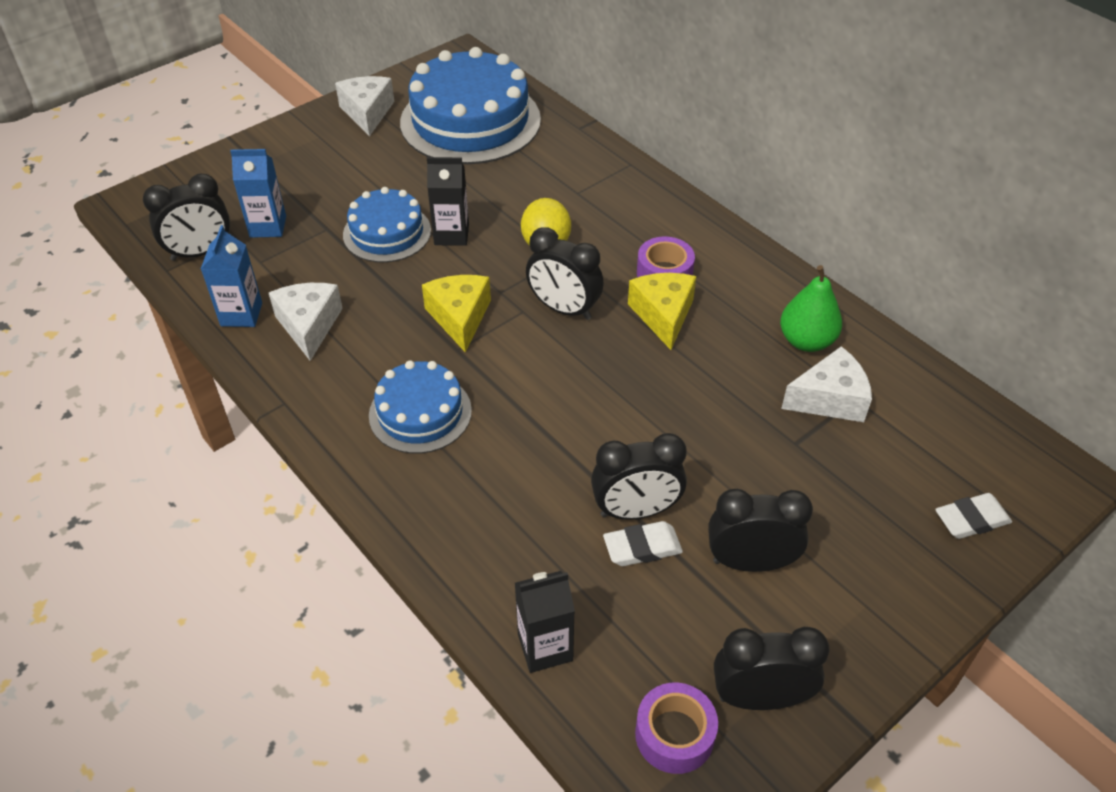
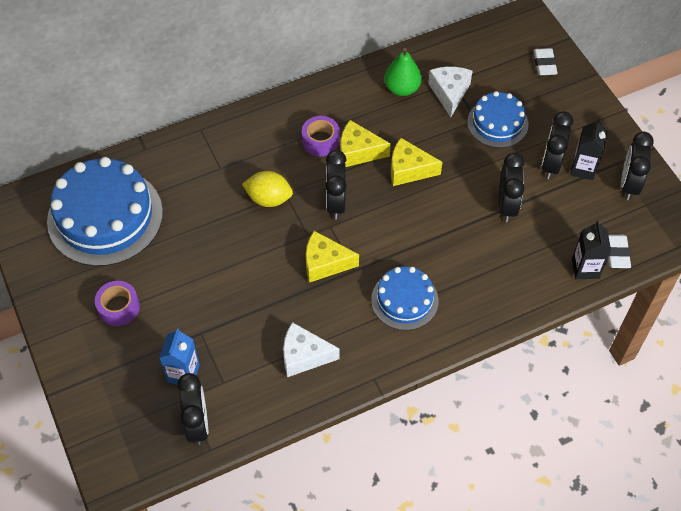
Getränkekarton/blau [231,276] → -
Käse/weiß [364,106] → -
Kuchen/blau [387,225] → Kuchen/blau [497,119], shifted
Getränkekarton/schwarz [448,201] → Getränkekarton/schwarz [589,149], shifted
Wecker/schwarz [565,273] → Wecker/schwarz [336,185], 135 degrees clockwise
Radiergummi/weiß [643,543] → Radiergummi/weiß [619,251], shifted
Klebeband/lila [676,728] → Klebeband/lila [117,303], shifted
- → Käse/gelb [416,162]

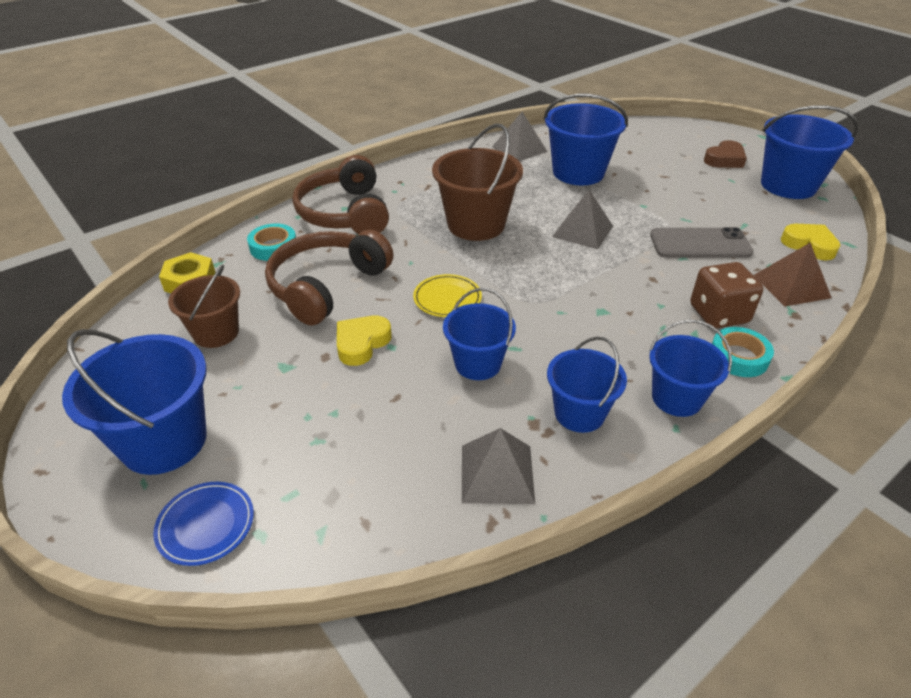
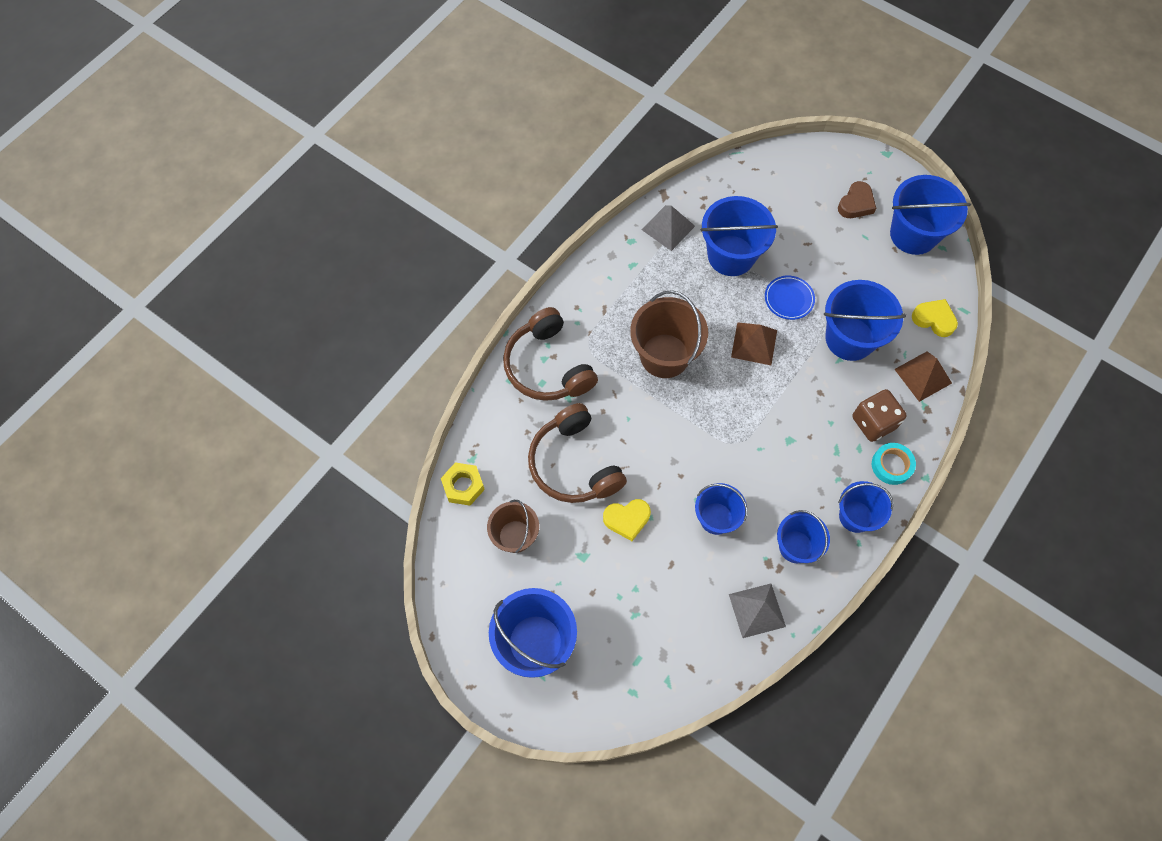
Teller/blau [203,524] → Teller/blau [790,298], shifted
Klebeband/türkis [271,242] → -
Kopfhörer/braun [329,277] → Kopfhörer/braun [577,453], 45 degrees counterclockwise
Herz/gelb [364,340] → Herz/gelb [627,520], 120 degrees counterclockwise
Teller/gelb [447,295] → -
Pyramide/grau [582,219] → Pyramide/braun [754,343]
Handy/grau [702,242] → Eimer/blau [865,320]

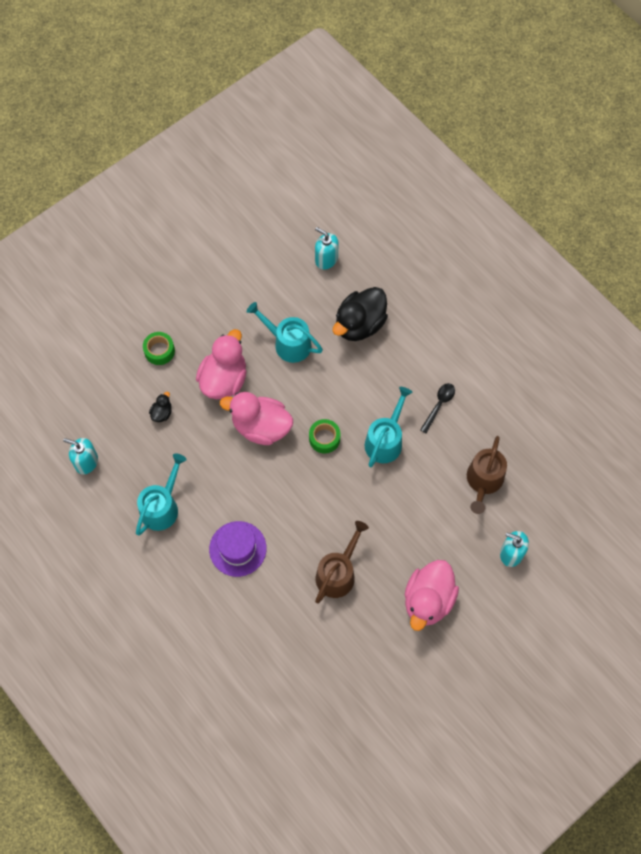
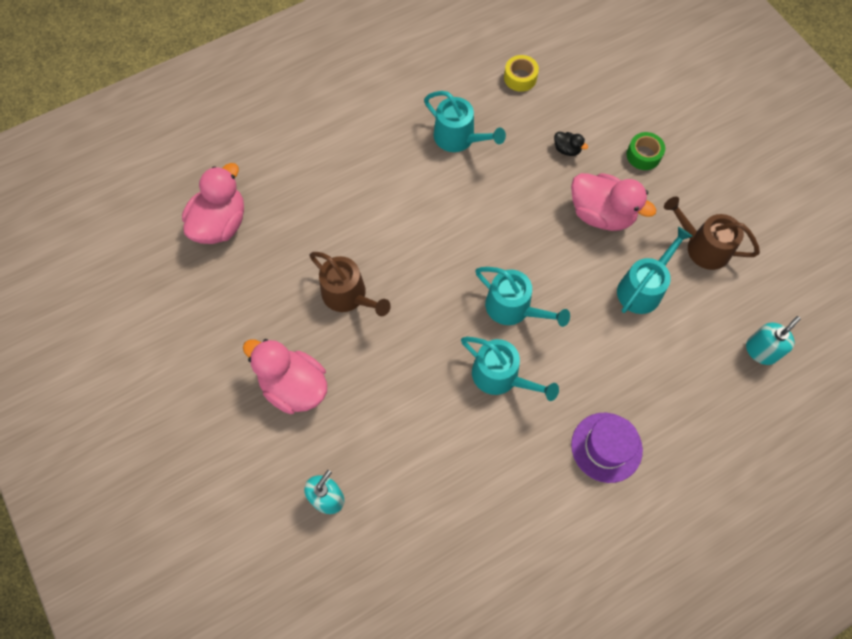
Seifenspender/türkis [80,456] → Klebeband/gelb [521,73]
Hut/lila [238,549] → Hut/lila [607,448], shifted
Ente/rosa [256,418] → Ente/rosa [213,203], shifted
Klebeband/grün [324,436] → Gießkanne/türkis [522,297]
Ente/schwarz [360,314] → -
Löffel/schwarz [437,408] → -
Gießkanne/braun [487,475] → Gießkanne/braun [712,233], shifted

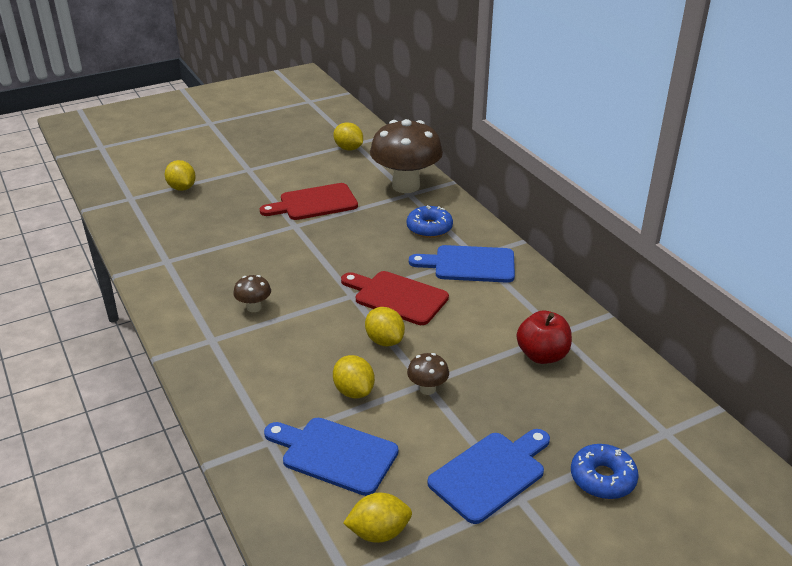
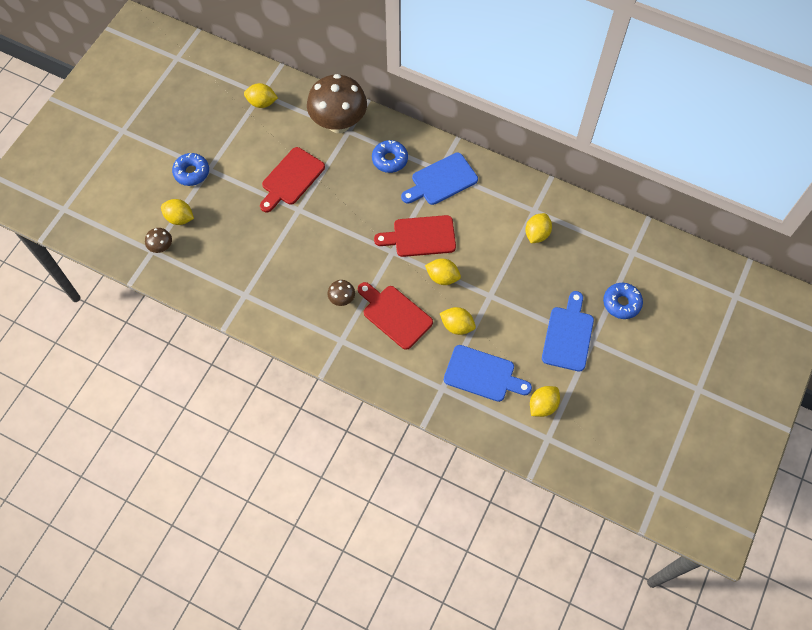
Schneidebrett/blau [331,457] → Schneidebrett/blau [488,373], 150 degrees counterclockwise
Pilz/braun [428,374] → Pilz/braun [158,240], shifted
Apfel/rot [544,337] → Zitrone/gelb [538,228]
- → Donut/blau [190,169]
- → Schneidebrett/rot [395,316]

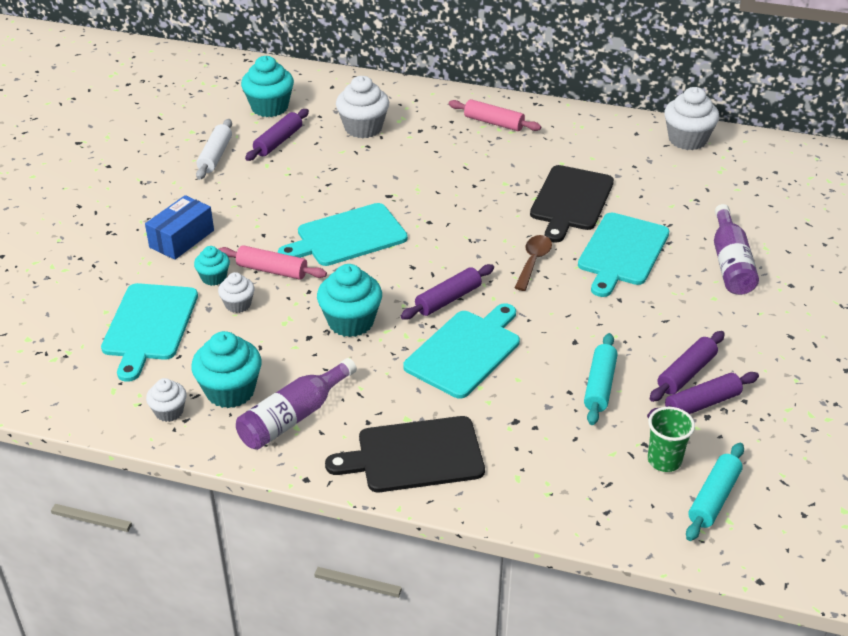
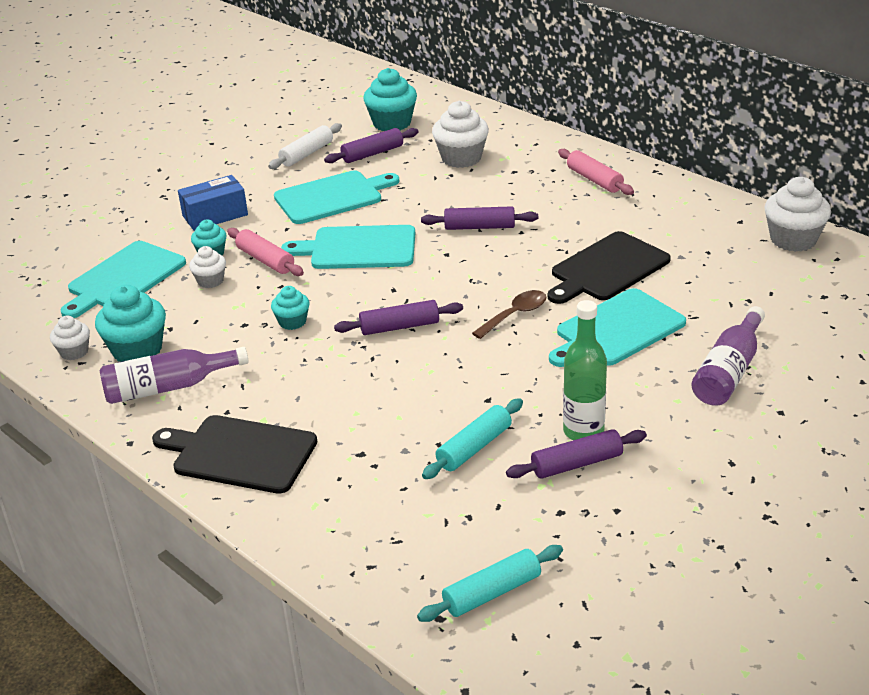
Muffin/türkis [349,300] → Muffin/türkis [290,308], x0.57
Schneidebrett/türkis [461,351] → Schneidebrett/türkis [336,197], shifted
Nudelholz/lila [703,395] → Nudelholz/lila [479,218], shifted
Becher/grün [671,439] → -
- → Flasche/grün [585,370]

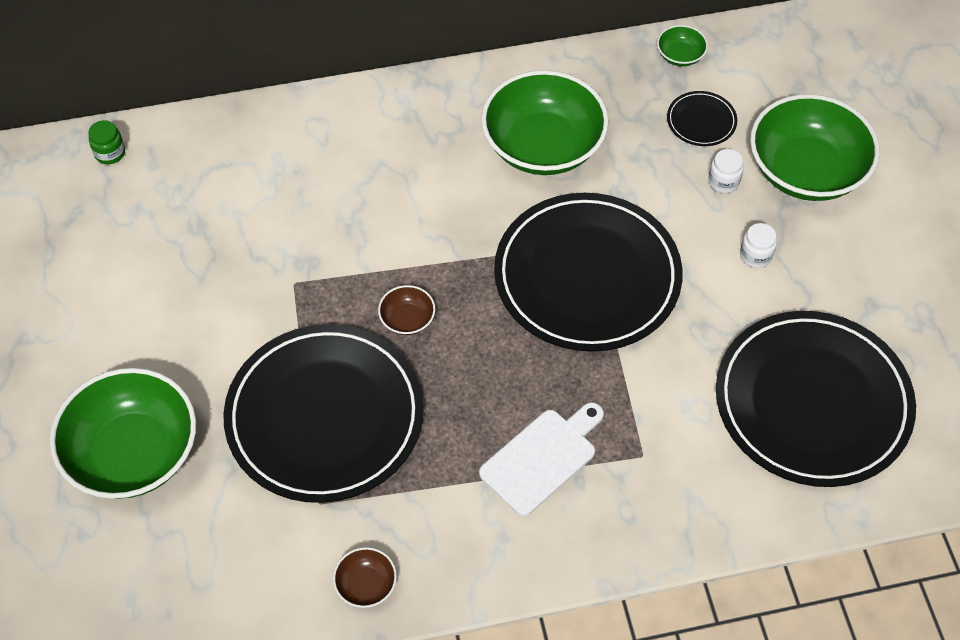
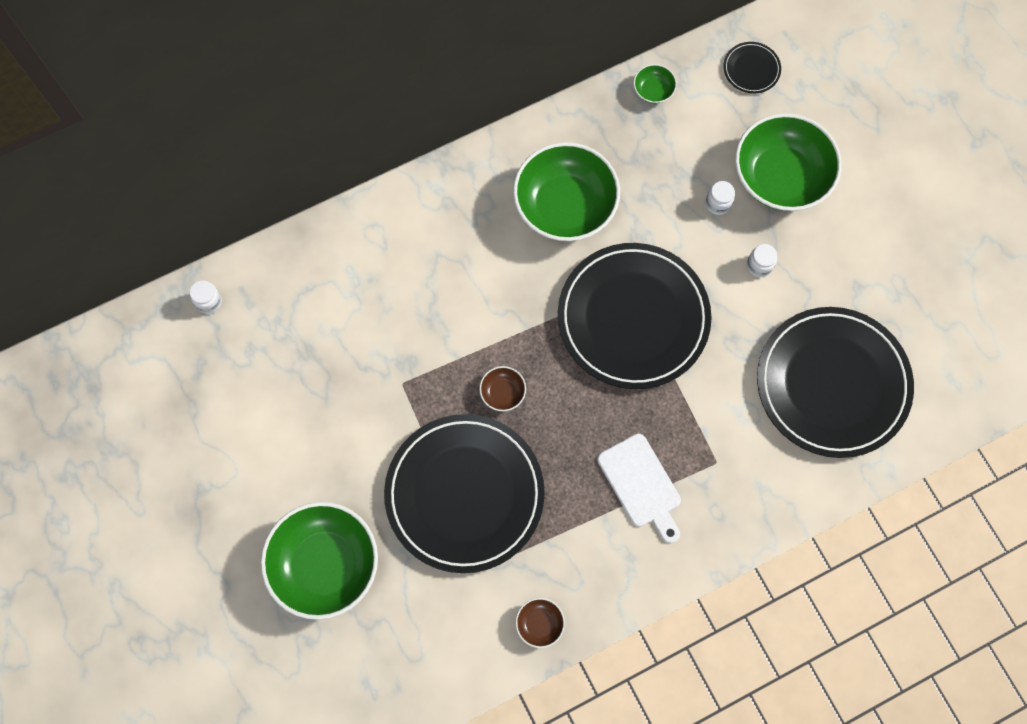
Einmachglas/grün [106,142] → Einmachglas/weiß [206,297]
Schneidebrett/weiß [541,459] → Schneidebrett/weiß [639,488], 120 degrees clockwise
Teller/schwarz [702,118] → Teller/schwarz [752,68], shifted

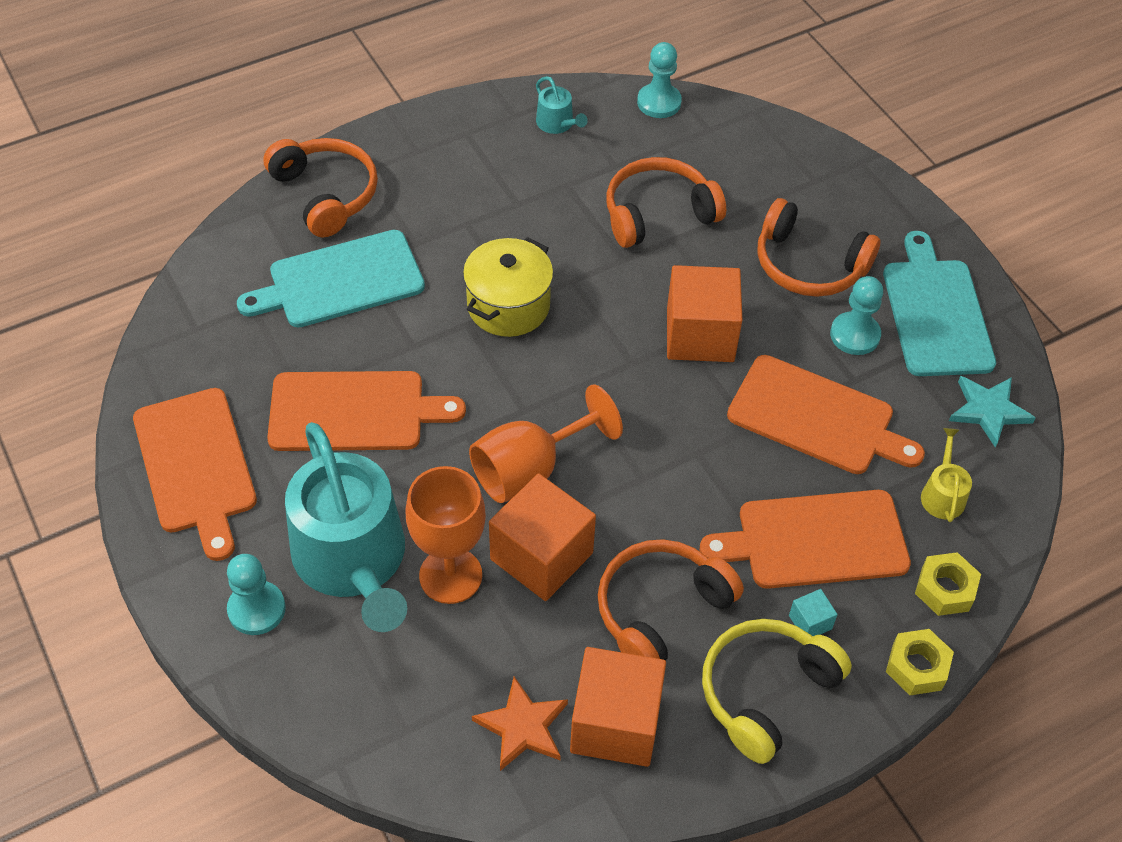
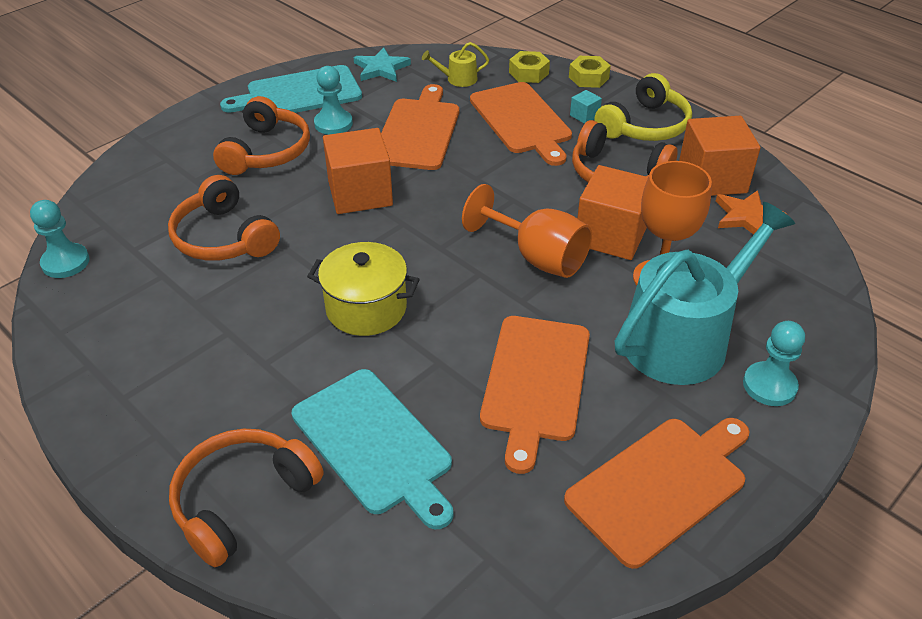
Schneidebrett/orange [366,411] → Schneidebrett/orange [535,395], 150 degrees counterclockwise
Gießkanne/türkis [562,105] → -
Kopfhörer/gelb [777,691] → Kopfhörer/gelb [643,107], 75 degrees counterclockwise

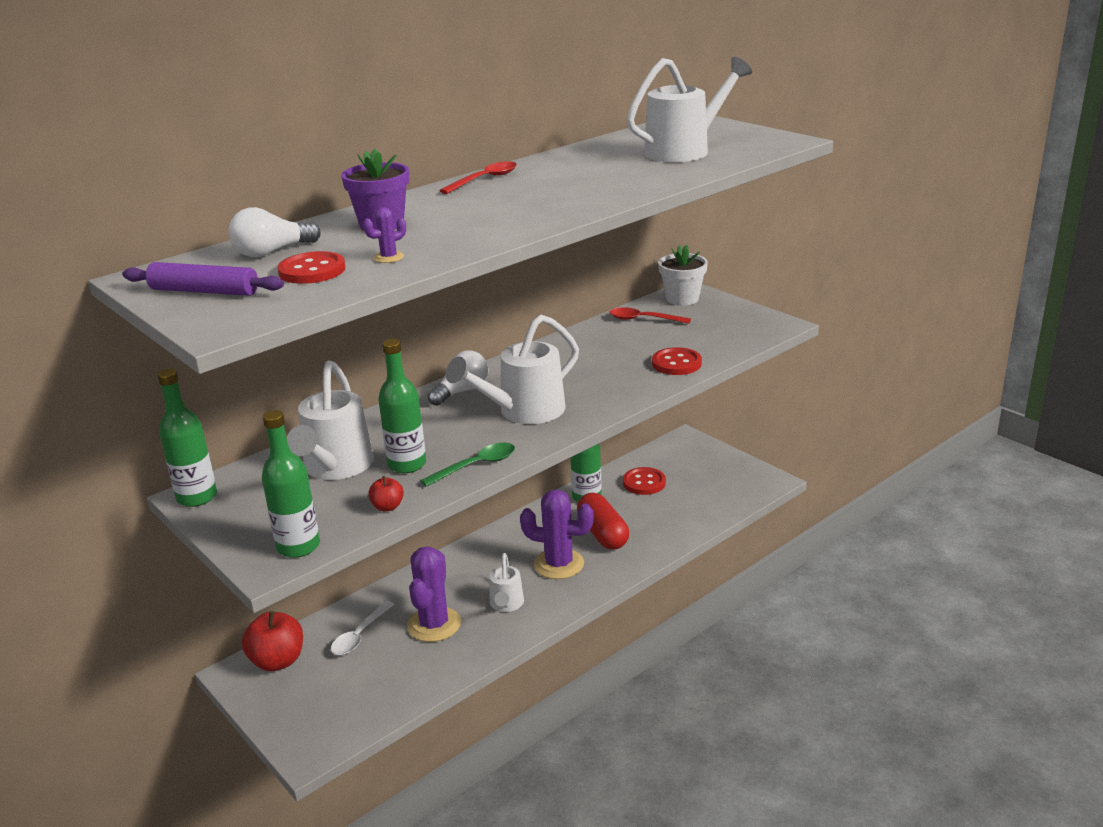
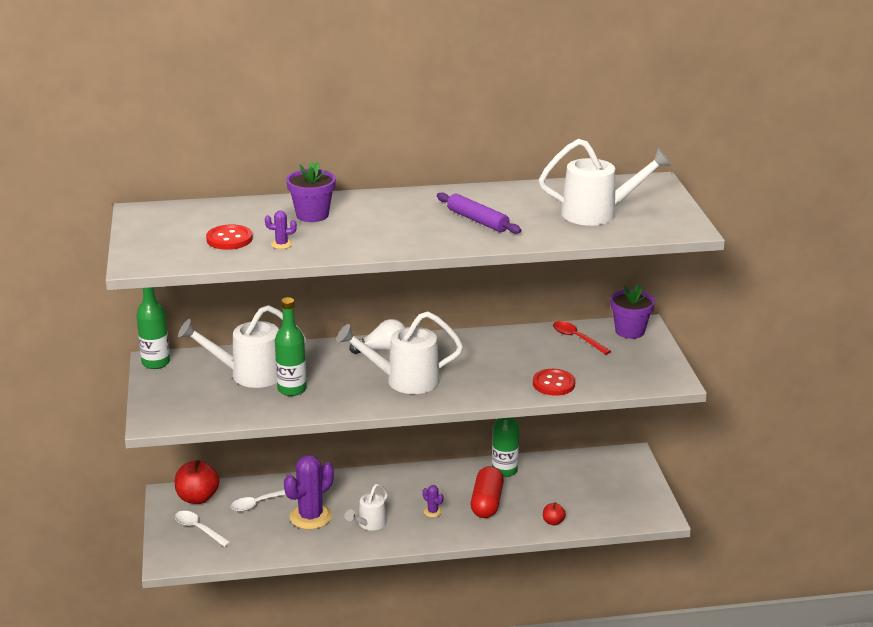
Nudelholz/lila [203,279] → Nudelholz/lila [479,213], shifted
Glühbirne/weiß [275,232] → -
Flasche/grün [291,484] → -
Gießkanne/weiß [330,420] → Gießkanne/weiß [242,346], 45 degrees clockwise
Apfel/rot [386,493] → Apfel/rot [554,514], shifted
Löffel/grün [468,465] → -
Löffel/rot [478,178] → -
Kaktus/lila [557,534] → Kaktus/lila [433,501], x0.44
Knopf/rot [644,481] → -
Blumentopf/weiß [683,275] → Blumentopf/lila [632,311]
- → Löffel/weiß [203,529]

